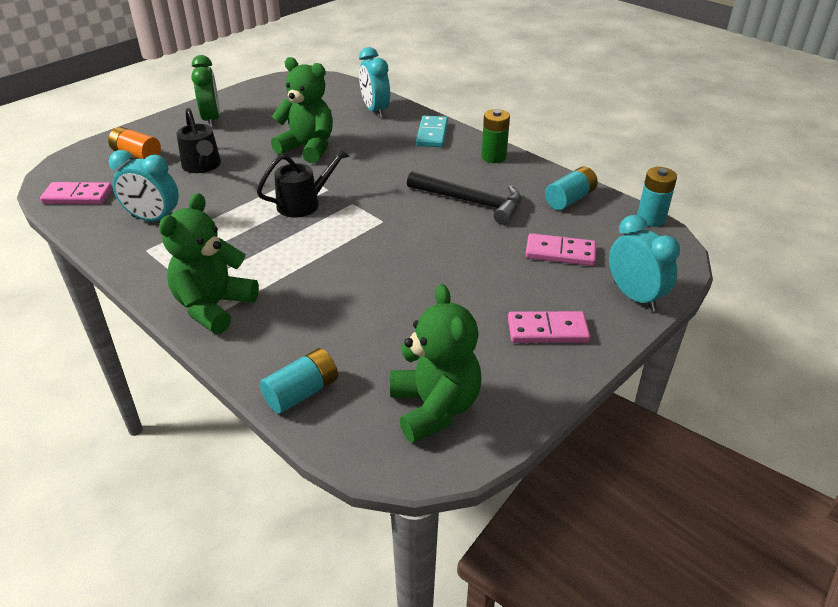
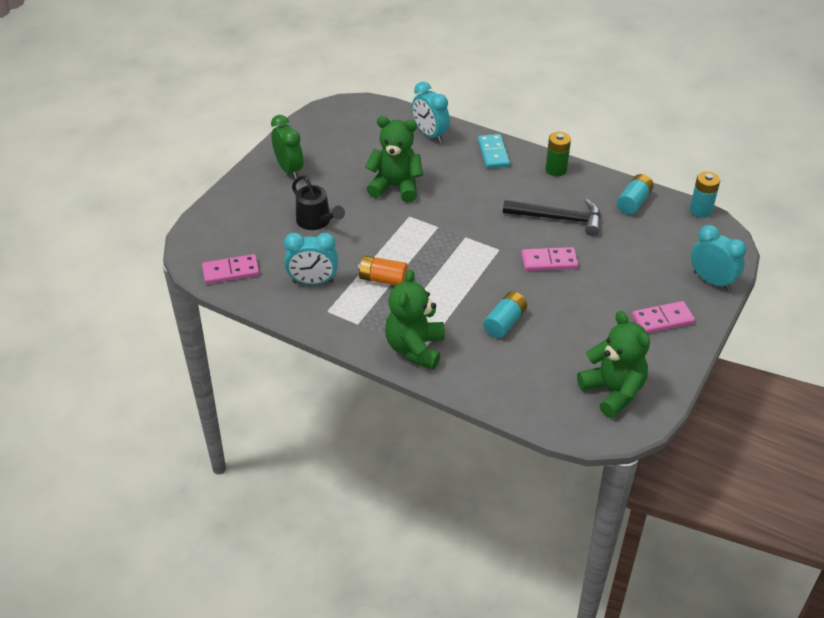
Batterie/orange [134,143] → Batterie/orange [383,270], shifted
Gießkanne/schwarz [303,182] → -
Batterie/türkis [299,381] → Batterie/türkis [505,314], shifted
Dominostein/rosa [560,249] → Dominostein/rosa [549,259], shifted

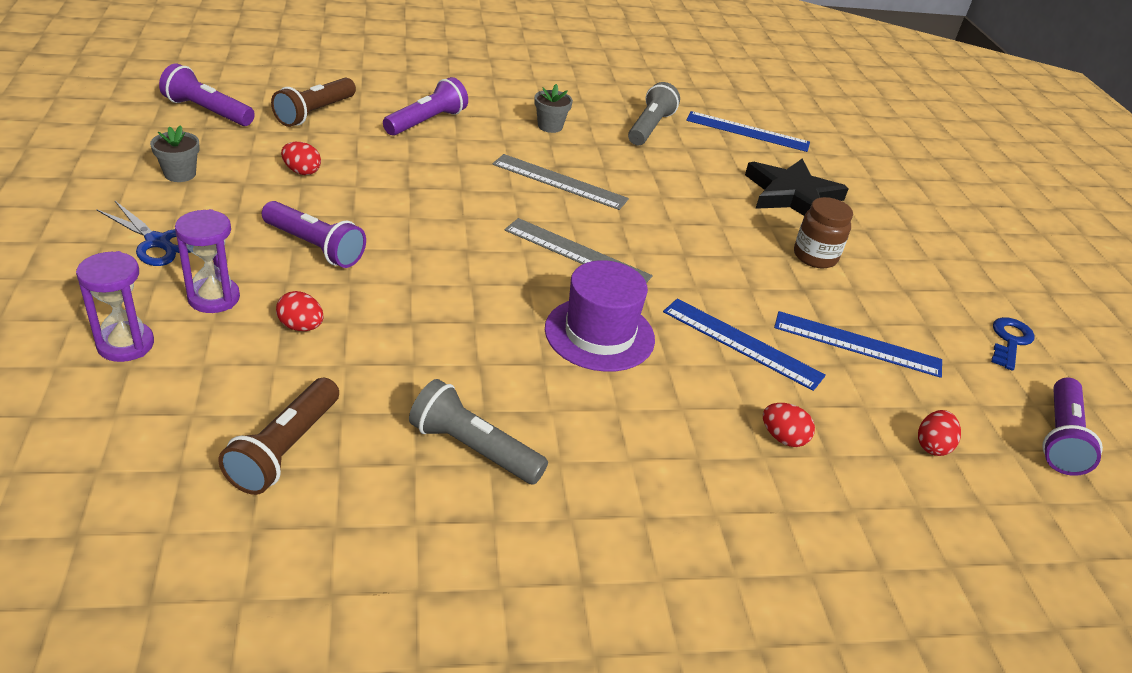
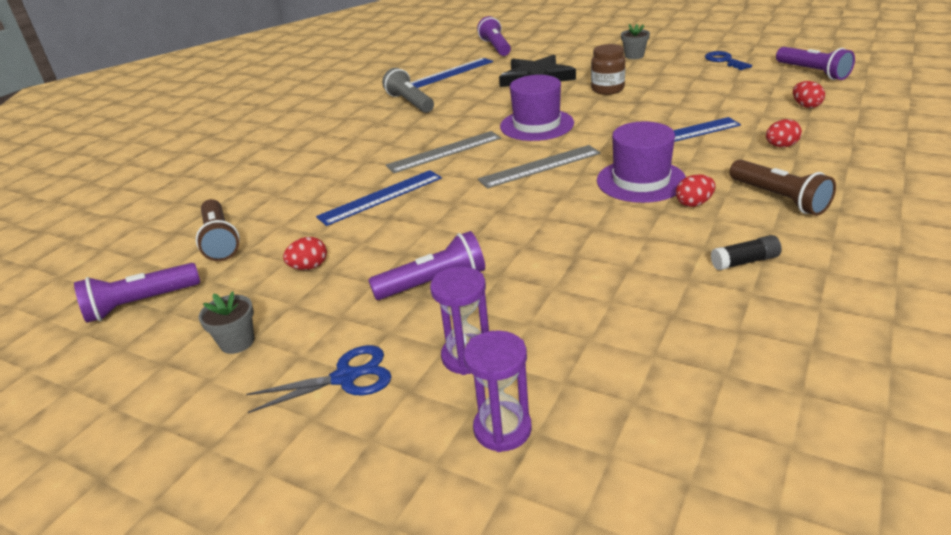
Taschenlampe/braun [278,436] → Taschenlampe/braun [783,188], shifted
Ei/rot [300,311] → Ei/rot [696,191], shifted
Taschenlampe/lila [425,106] → Taschenlampe/lila [494,36], shifted
Taschenlampe/grau [478,432] → Klebestift/schwarz [746,252]
Blumentopf/grau [553,108] → Blumentopf/grau [635,41], shifted
Lineal/blau [858,344] → Lineal/blau [379,198], shifted
- → Hut/lila [537,108]

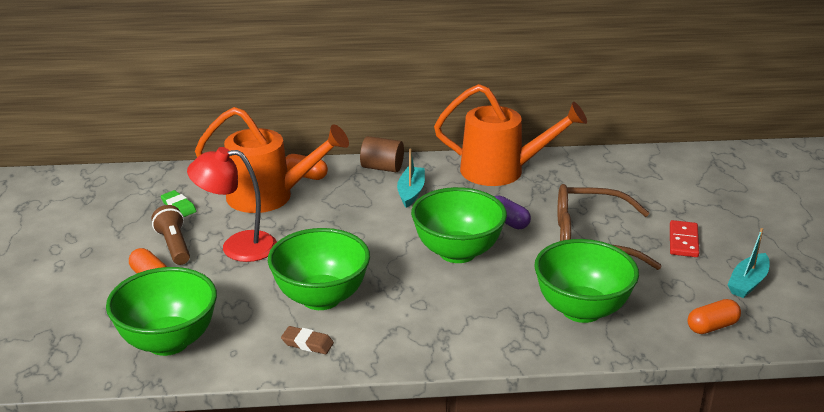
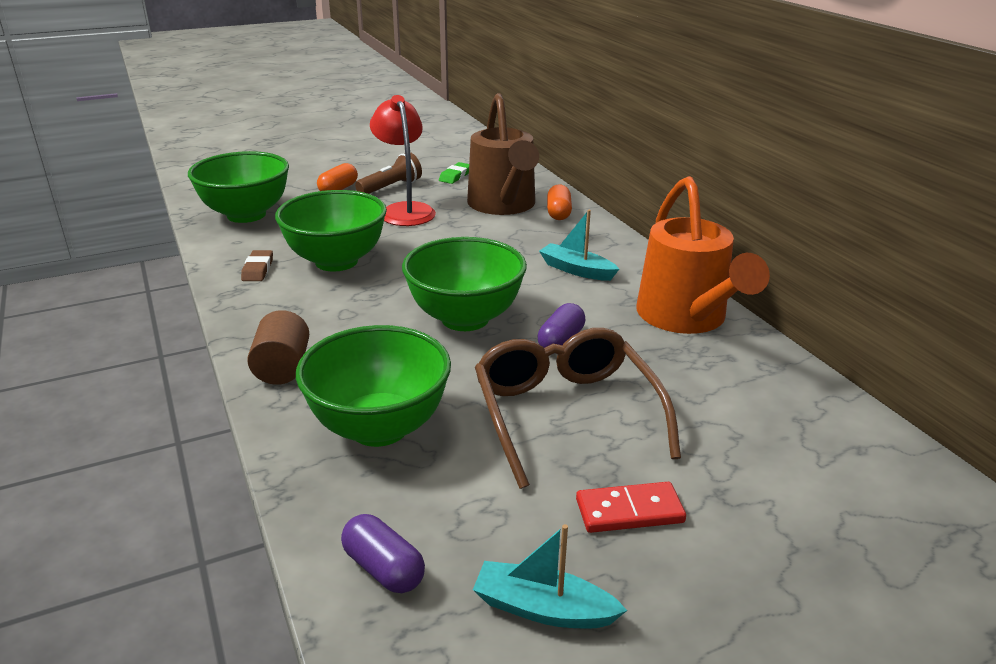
Gießkanne/orange [272,160] → Gießkanne/braun [503,154]
Vollzylinder/braun [382,154] → Vollzylinder/braun [278,347], shifted
Boot/türkis [411,178] → Boot/türkis [579,245], 135 degrees counterclockwise
Kapsel/orange [714,316] → Kapsel/lila [383,553]

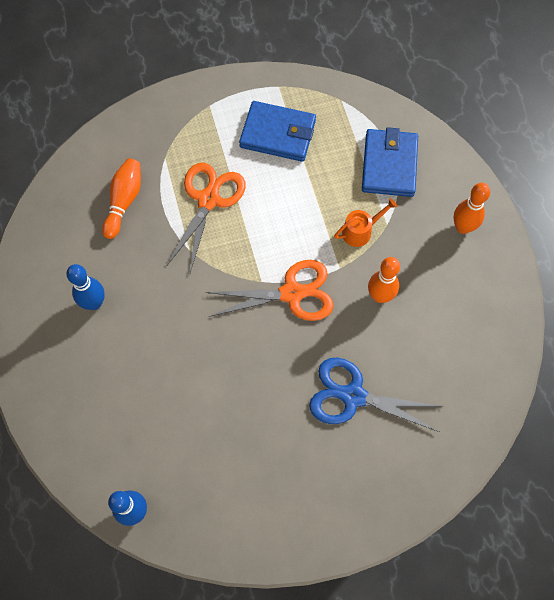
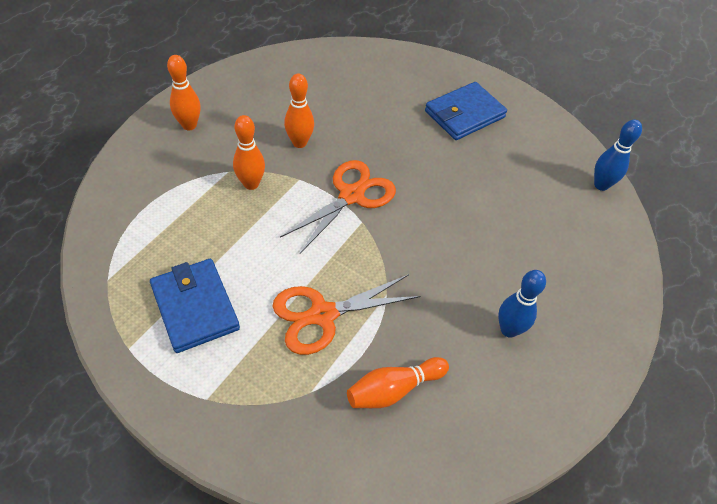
Schere/orange [270,290] → Schere/orange [338,206], 90 degrees clockwise
Schere/blau [376,395] → -
Gießkanne/orange [365,222] → Bowlingkegel/orange [249,152]
Geldbörse/blau [390,162] → Geldbörse/blau [466,111], shifted

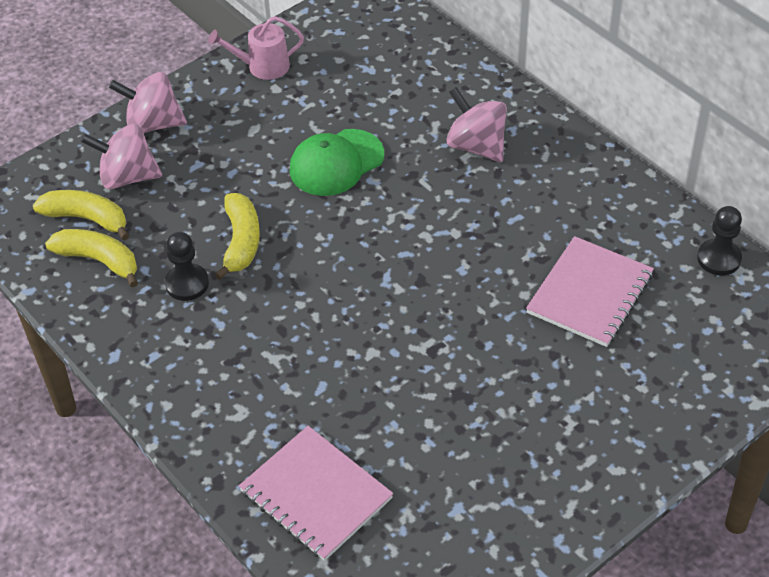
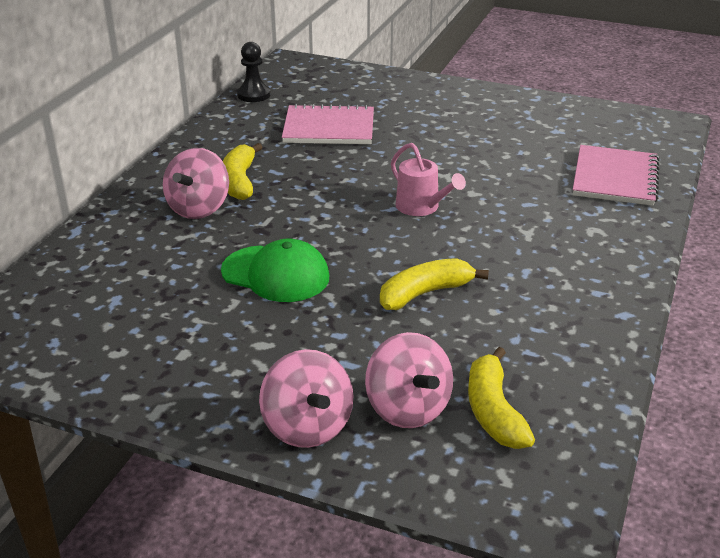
Banane/gelb [91,258] → Banane/gelb [243,171], shifted
Bauer/schwarz [187,266] → -
Gießkanne/rosa [256,48] → Gießkanne/rosa [428,179], shifted

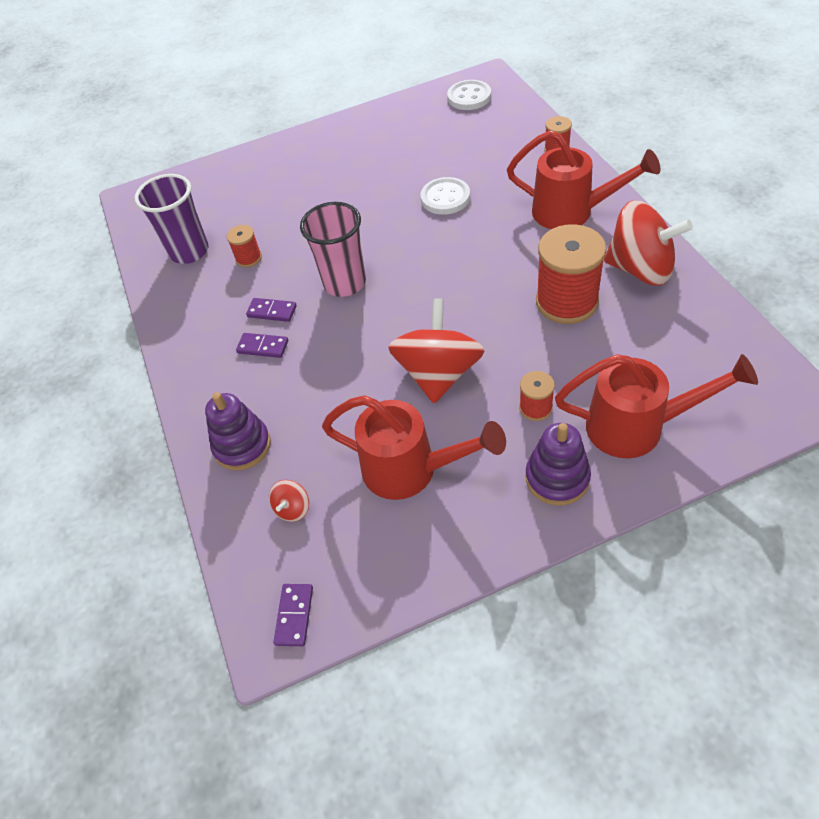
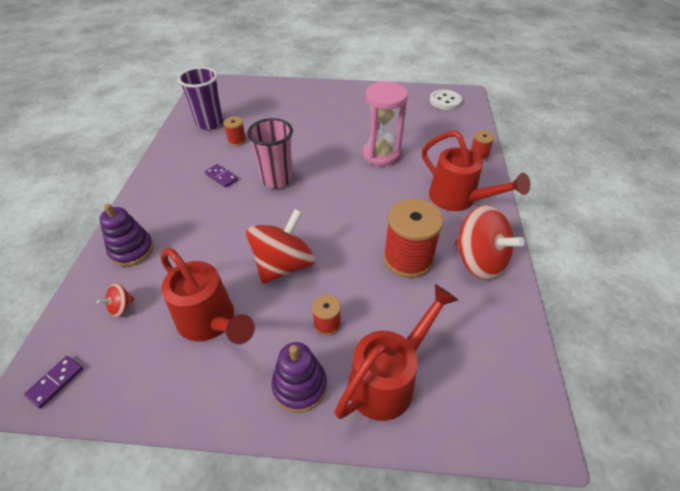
Dominostein/lila [262,345] → -
Knopf/weiß [445,196] → Sanduhr/rosa [385,124]
Gießkanne/rot [656,406] → Gießkanne/rot [396,352], 75 degrees counterclockwise

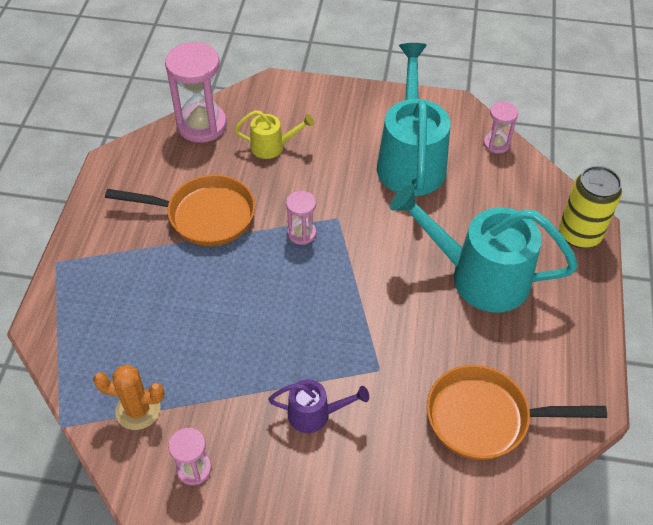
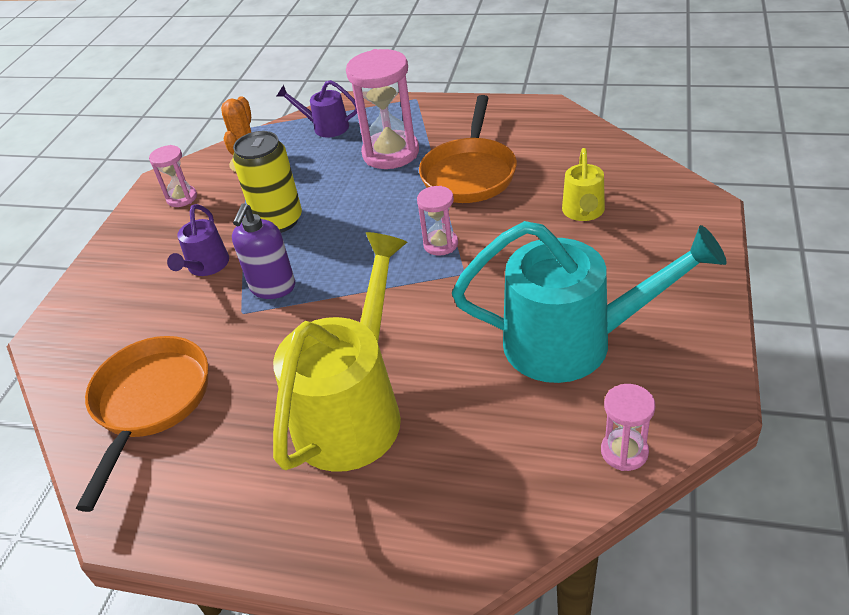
Sanduhr/rosa [196,92] → Sanduhr/rosa [382,109], shifted
Gießkanne/türkis [484,248] → Gießkanne/gelb [340,352]
Dose/gelb [590,207] → Dose/gelb [267,182], shifted
- → Seifenspender/lila [263,251]
- → Gießkanne/lila [316,108]

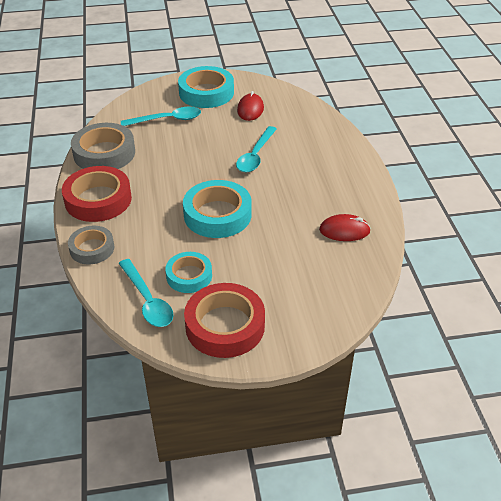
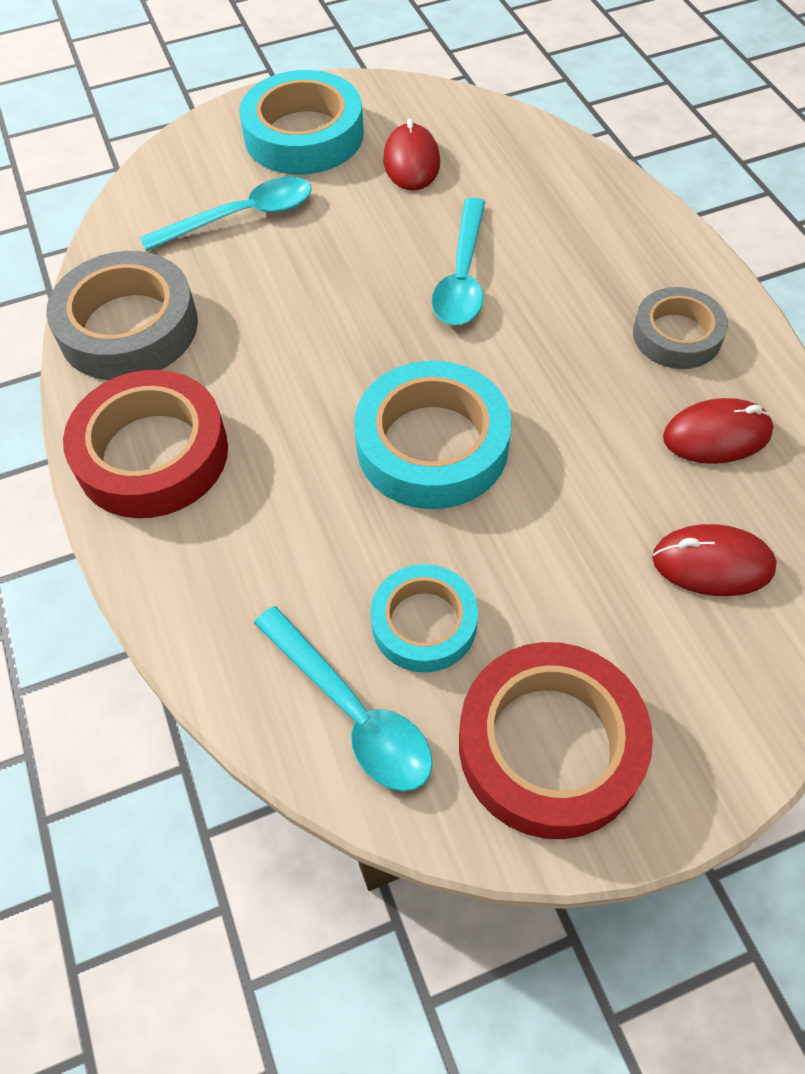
Klebeband/grau [91,245] → Klebeband/grau [680,328], shifted
- → Computermaus/rot [714,560]

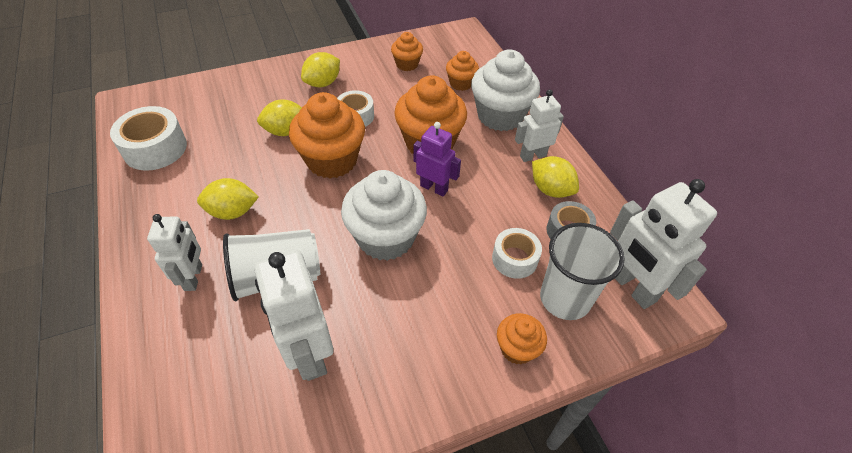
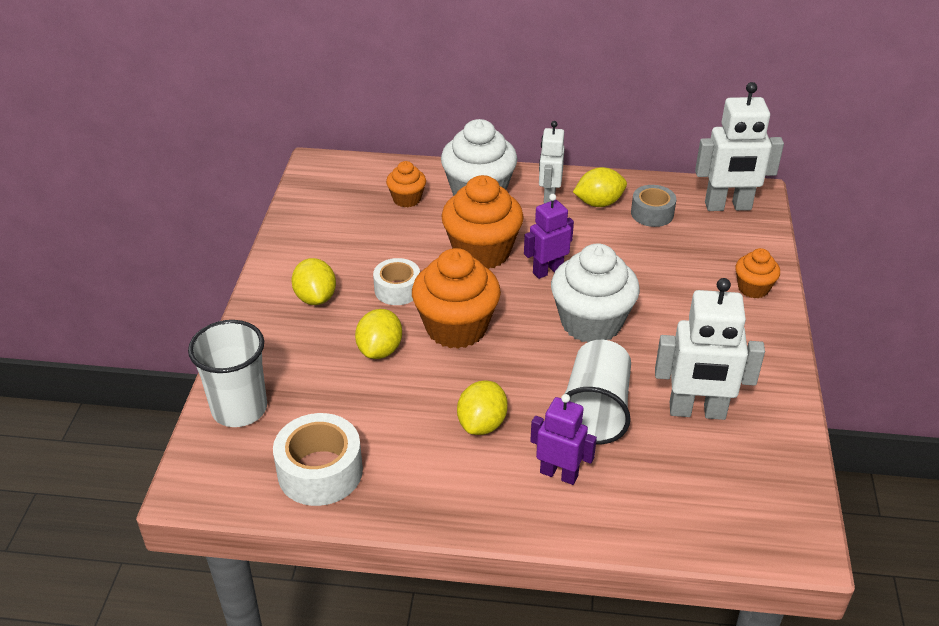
Roboter/weiß [174,252] → Roboter/lila [563,439]
Muffin/orange [407,51] → -
Klebeband/weiß [517,253] → -
Becher/weiß [582,271] → Becher/weiß [227,373], shifted

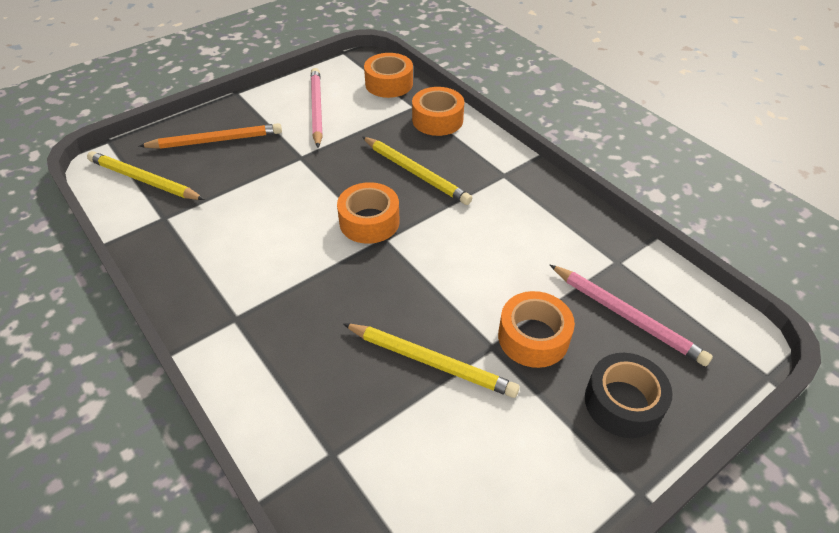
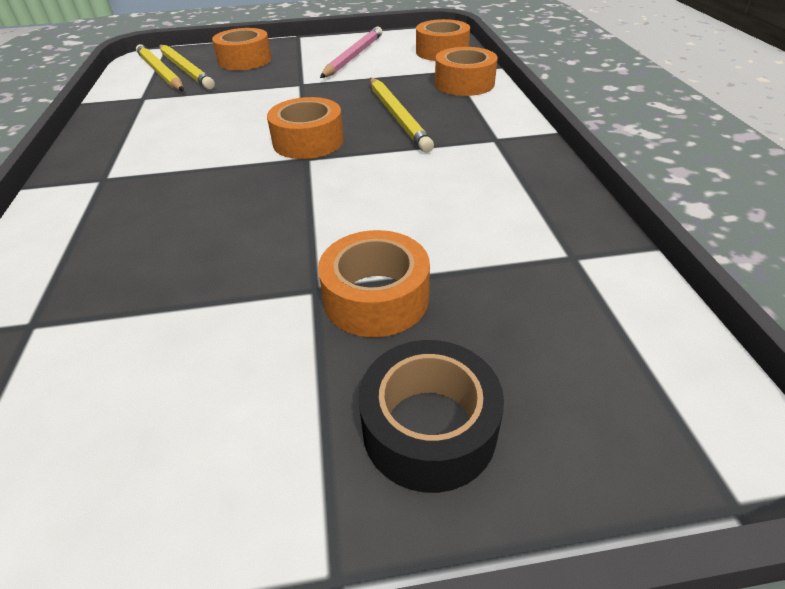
Bleistift/orange [210,136] → Klebeband/orange [242,49]
Bleistift/gelb [431,360] → Bleistift/gelb [187,67], shifted
Bleistift/rosa [631,315] → -

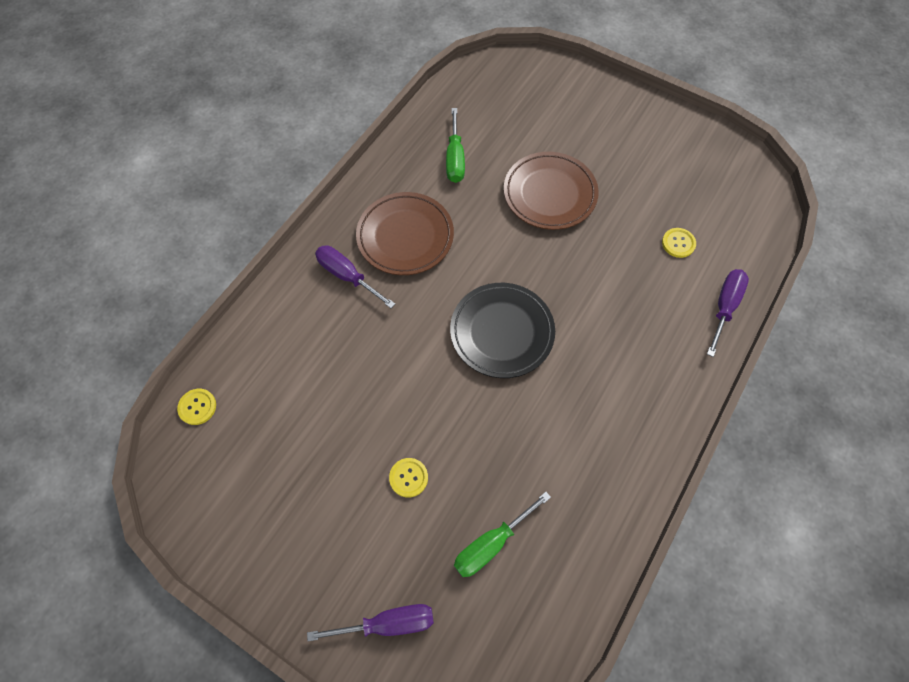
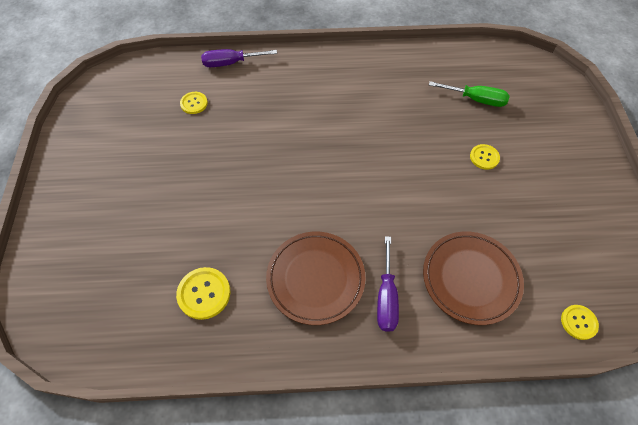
Schraubenzieher/lila [370,622] → -
Schraubenzieher/grün [455,145] → Knopf/gelb [203,293]
Teller/schwarz [502,330] → -
Teller/braun [551,191] → Teller/braun [473,278], shifted

